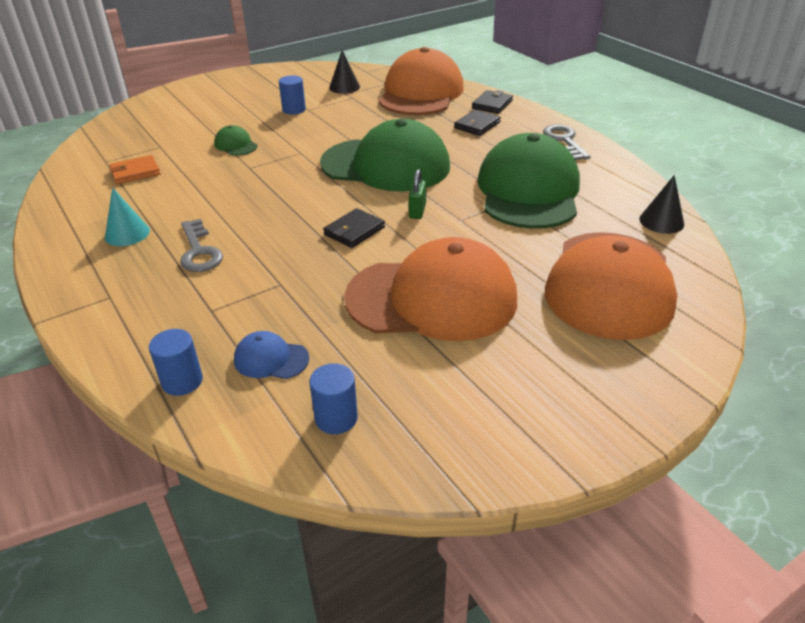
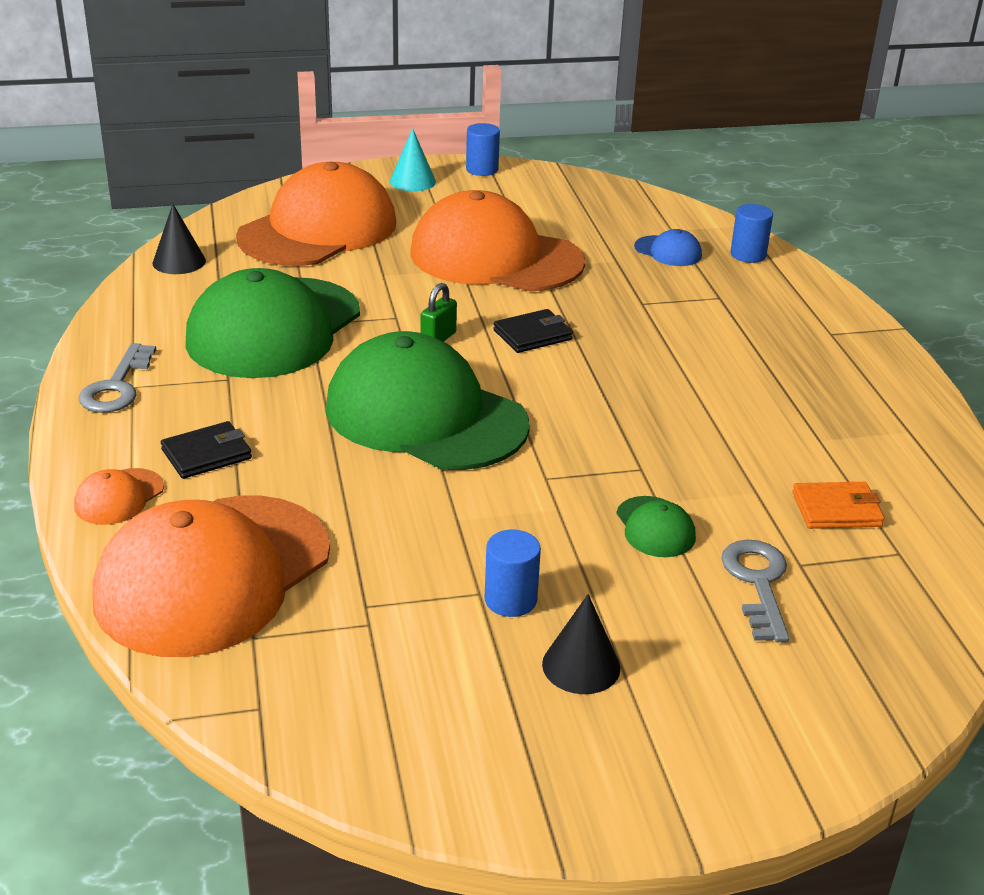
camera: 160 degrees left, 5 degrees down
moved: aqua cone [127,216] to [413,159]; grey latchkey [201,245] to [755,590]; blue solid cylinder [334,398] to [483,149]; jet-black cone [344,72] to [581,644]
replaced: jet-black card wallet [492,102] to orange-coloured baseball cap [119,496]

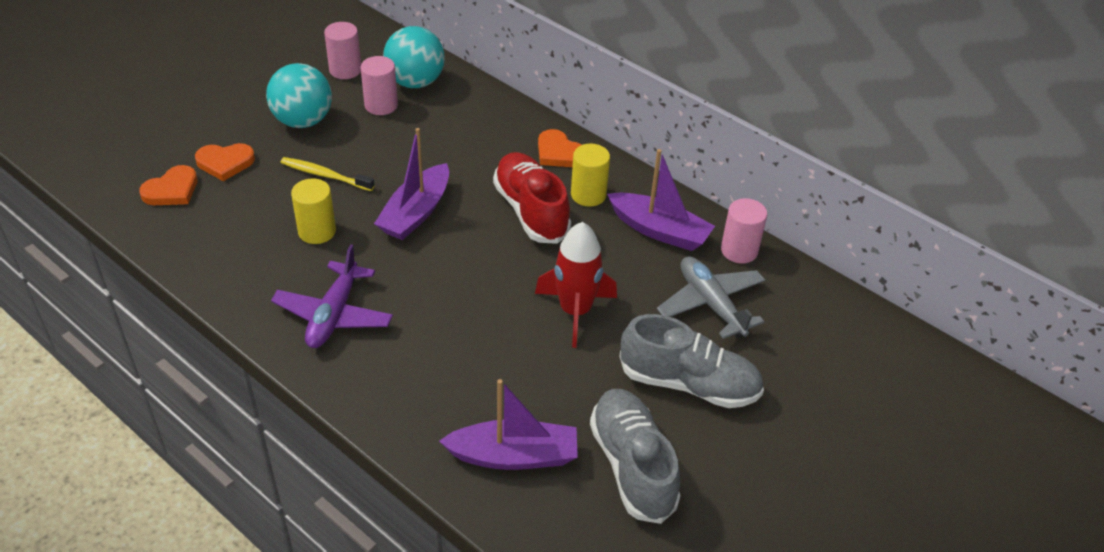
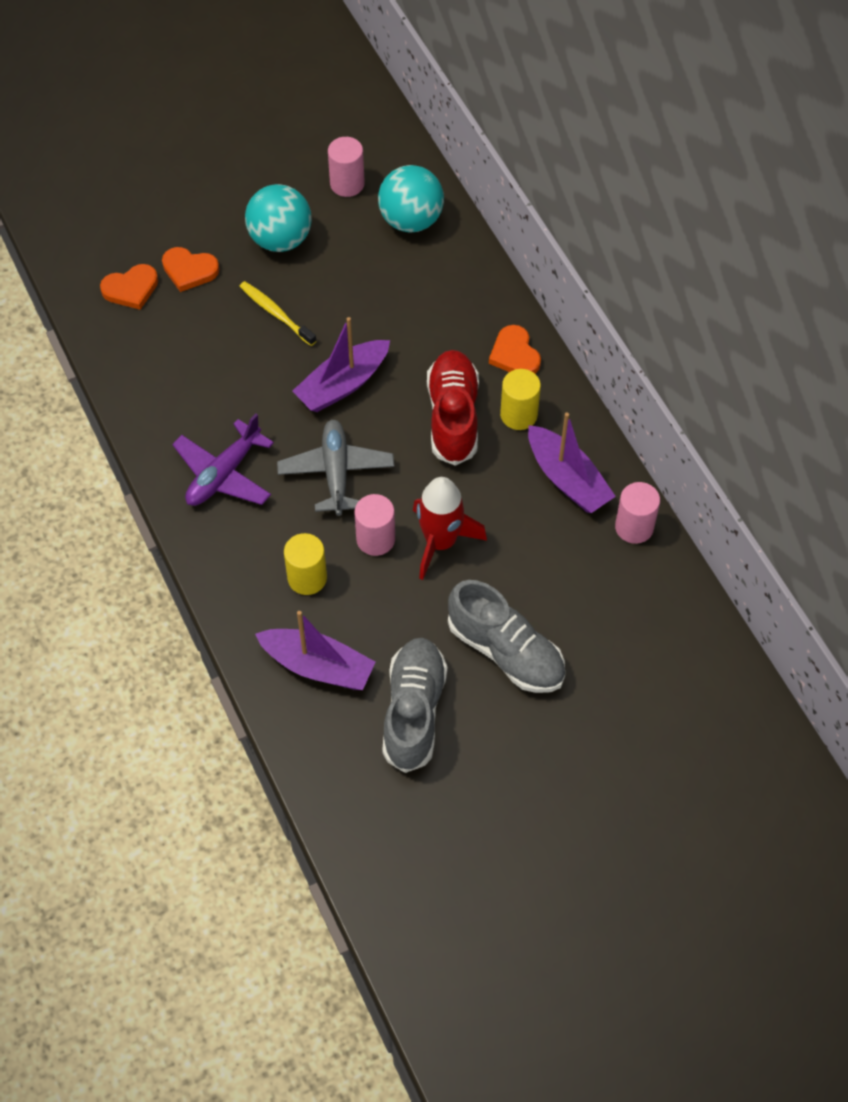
camera: 25 degrees right, 15 degrees up
moved: golden solid cylinder [313,211] to [305,564]; pink solid cylinder [379,85] to [374,525]; grey toy plane [711,297] to [335,468]

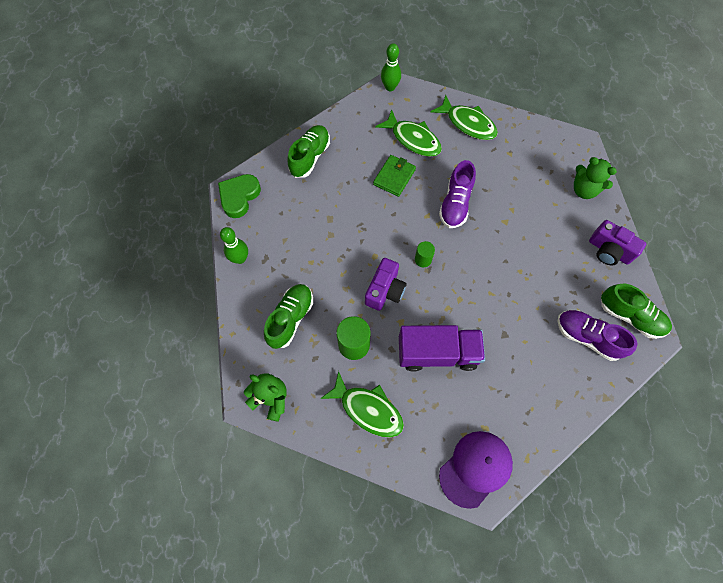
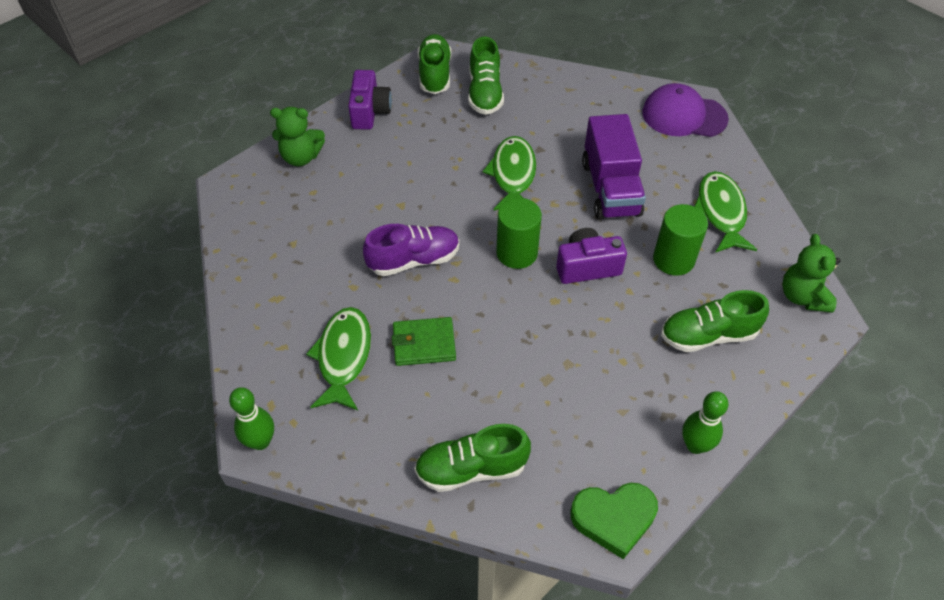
camera: 125 degrees left, 15 degrees down
moved: green toy fish [464,117] to [509,173]
recoloured: royal purple shoe [598,335] to green shoe [486,76]
turned: royal purple toy truck [442,348] = [614,167] 150 degrees counterclockwise; green stuffed bear [595,178] = [297,136] 90 degrees clockwise
resized: green solid cylinder [425,254] = [519,233] x1.72

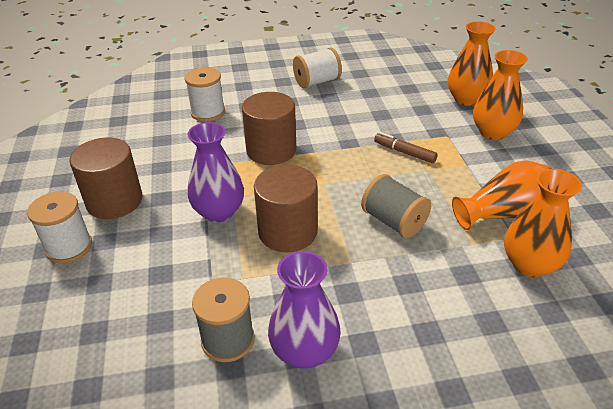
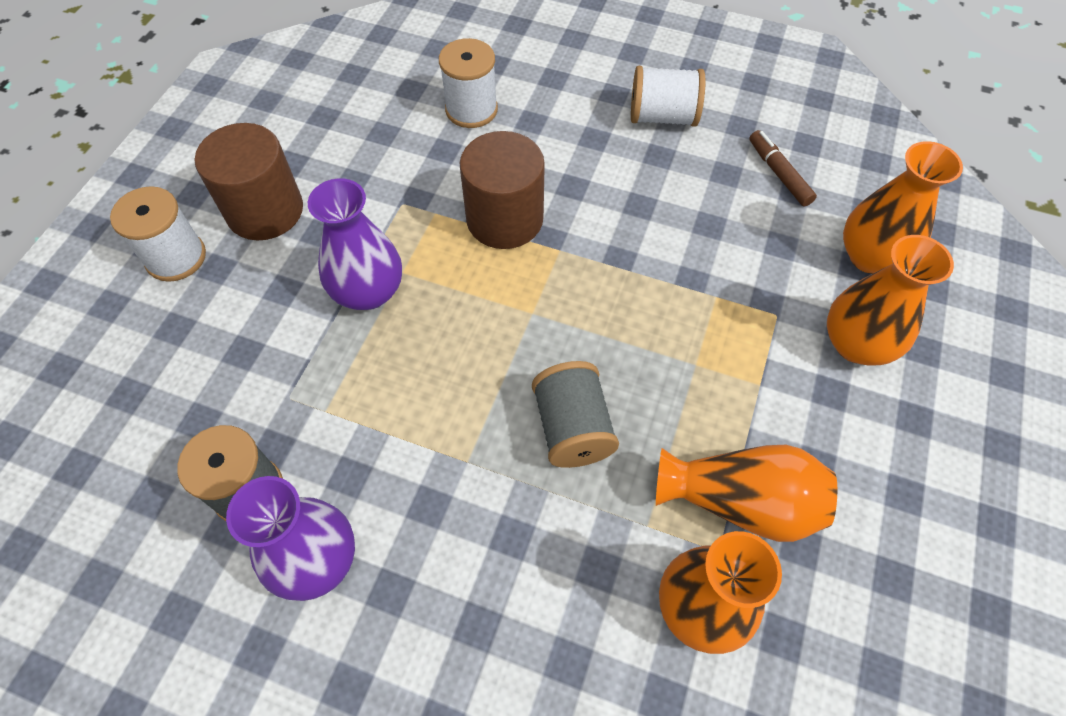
camera: 30 degrees right, 20 degrees up
removed: dark brown solid cylinder [286,209]
moved: dark brown marker [406,147] to [783,168]

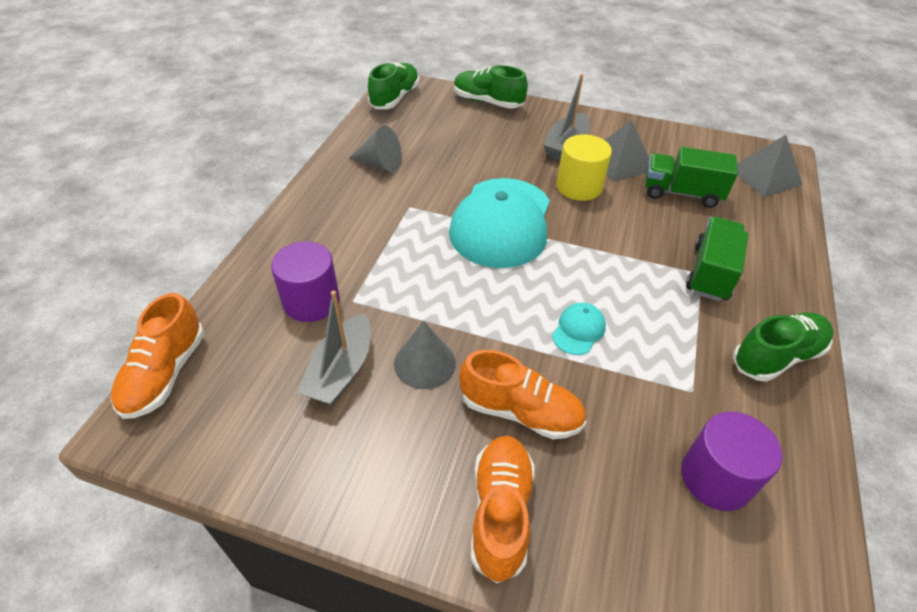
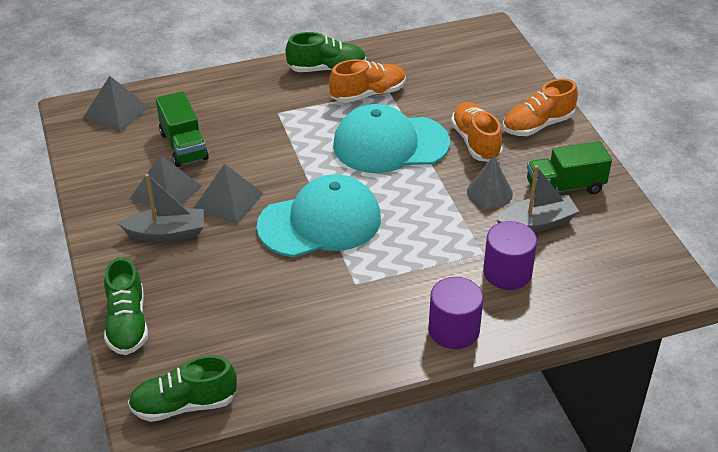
camera: 125 degrees left, 5 degrees down
removed: grey cone [375,148]
moved: orange-coloured shoe [157,356] to [367,81]; royal purple solid cylinder [731,461] to [455,313]; green toy truck [717,259] to [569,167]
replaced: golden solid cylinder [584,167] to grey solid pyramid [228,194]
turned: green shoe [783,347] = [326,52] 150 degrees clockwise
resized: aqua baseball cap [579,329] = [391,138] x2.42

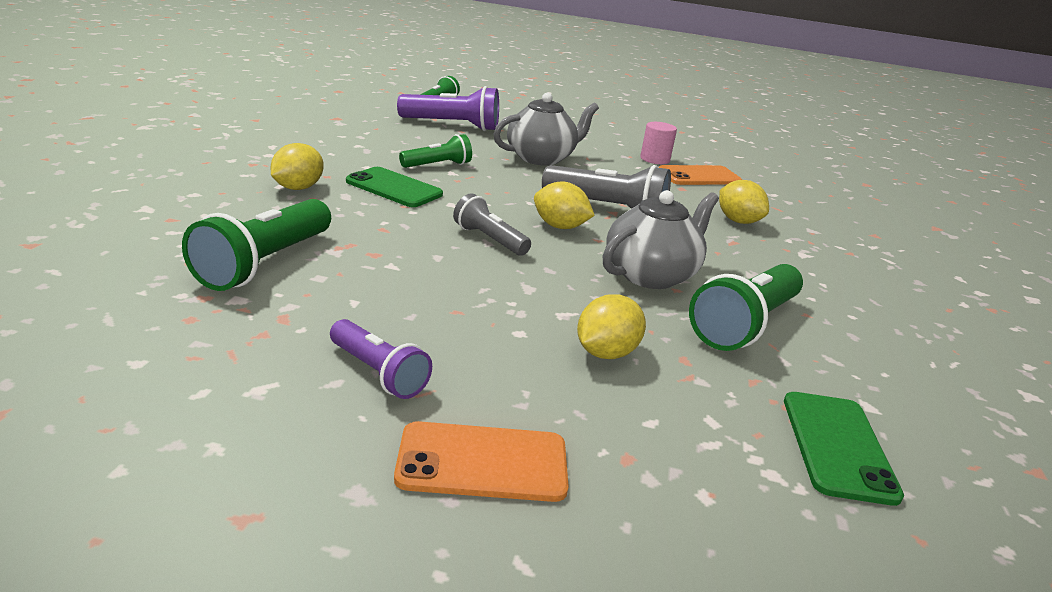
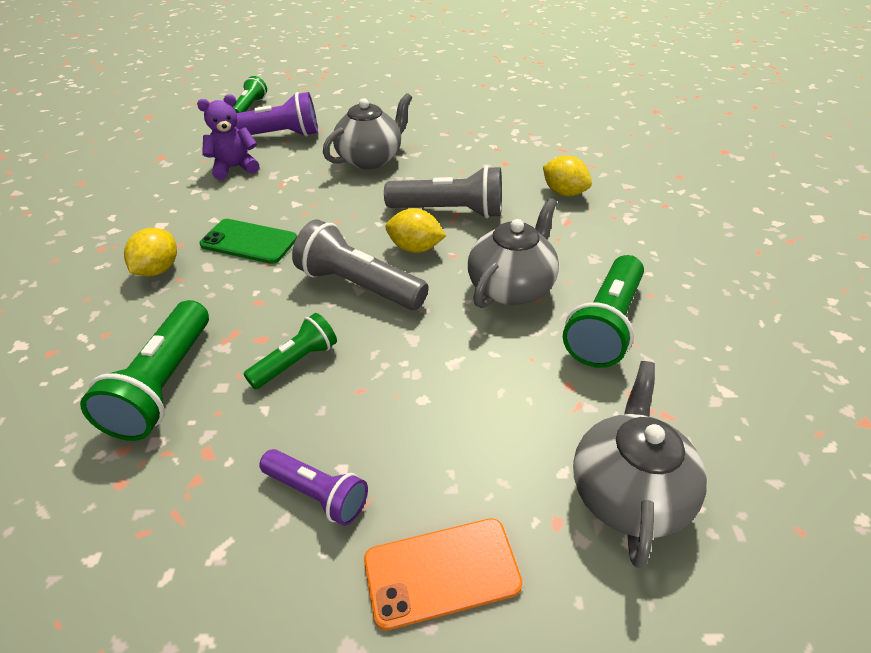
camera: 10 degrees left, 15 degrees up
removed: golden citrus fruit [611,326]; pink solid cylinder [658,143]; orange-coloured mobile phone [700,175]; green mobile phone [844,449]
added: royal purple stuffed bear [228,137]; grey teapot [640,464]
moved: green torch [435,151] to [290,351]
resized: grey torch [492,224] = [360,264] x1.65

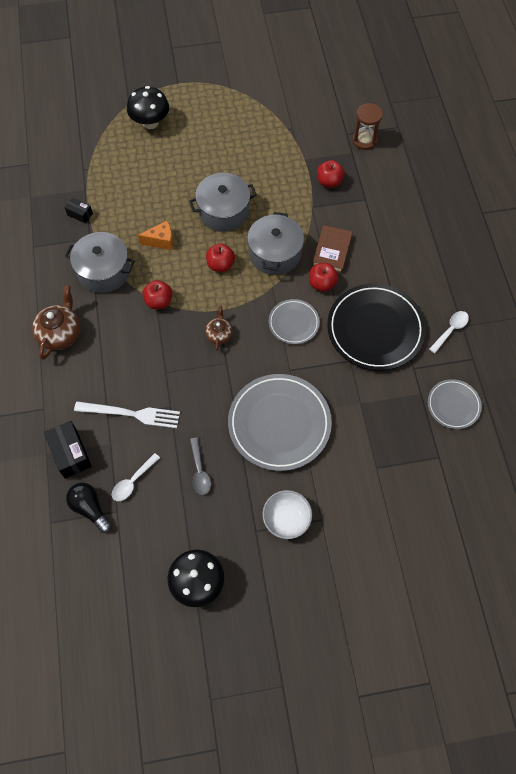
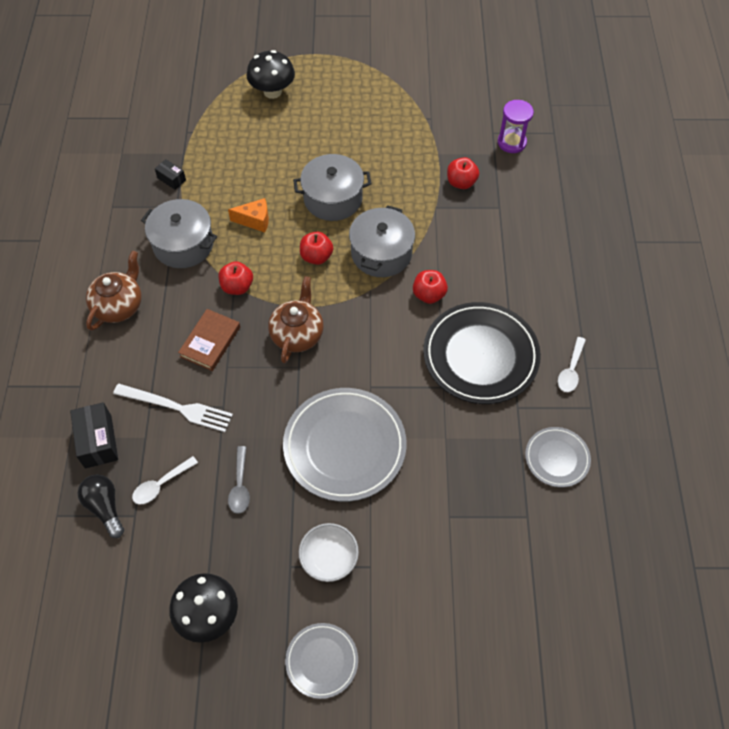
camera: 10 degrees right, 5 degrees down
moved: grey flat dish [294,321] to [321,661]; dark brown book [332,249] to [209,340]
recoloured: dark brown sand timer [367,126] to royal purple sand timer [516,126]
turned: white spoon [449,332] = [572,364] 150 degrees clockwise
resized: dark brown teapot [219,328] = [296,319] x1.70

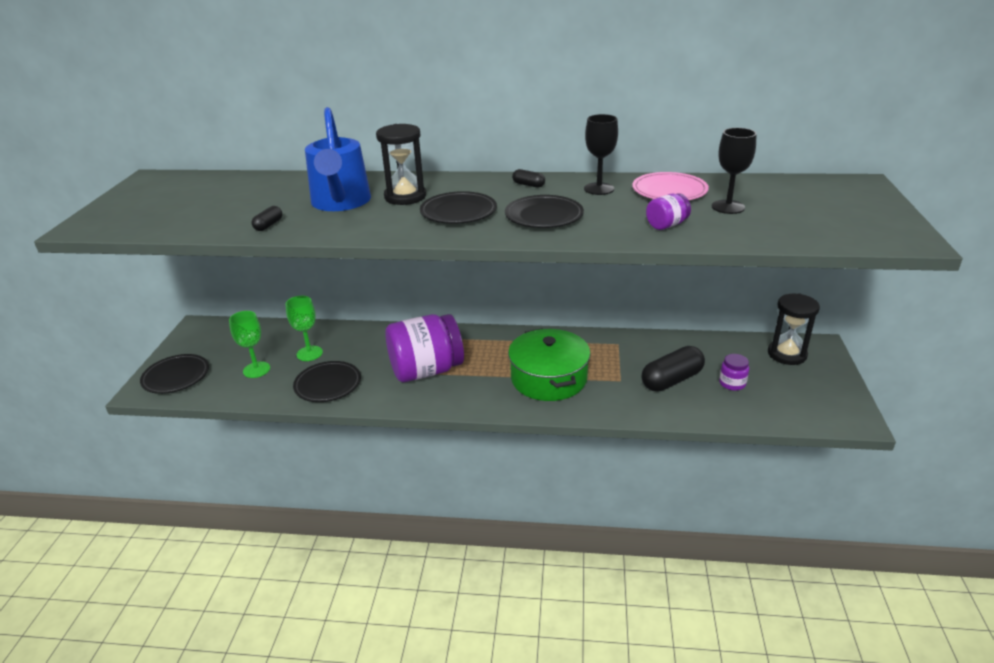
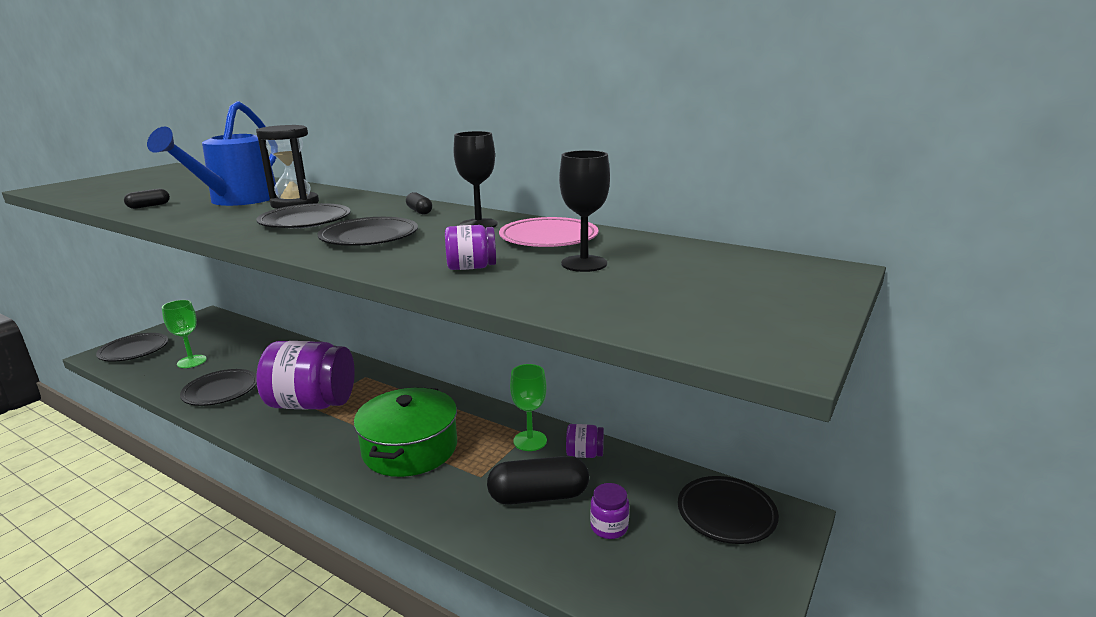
camera: 25 degrees right, 10 degrees down
added: royal purple preserve jar [585,441]
moved: green chalice [304,328] to [528,407]
replaced: jet-black sand timer [794,329] to jet-black flat dish [728,510]

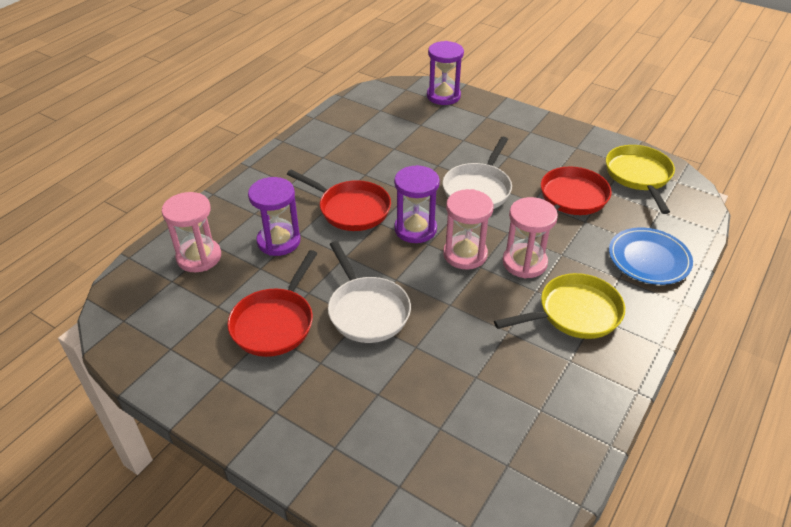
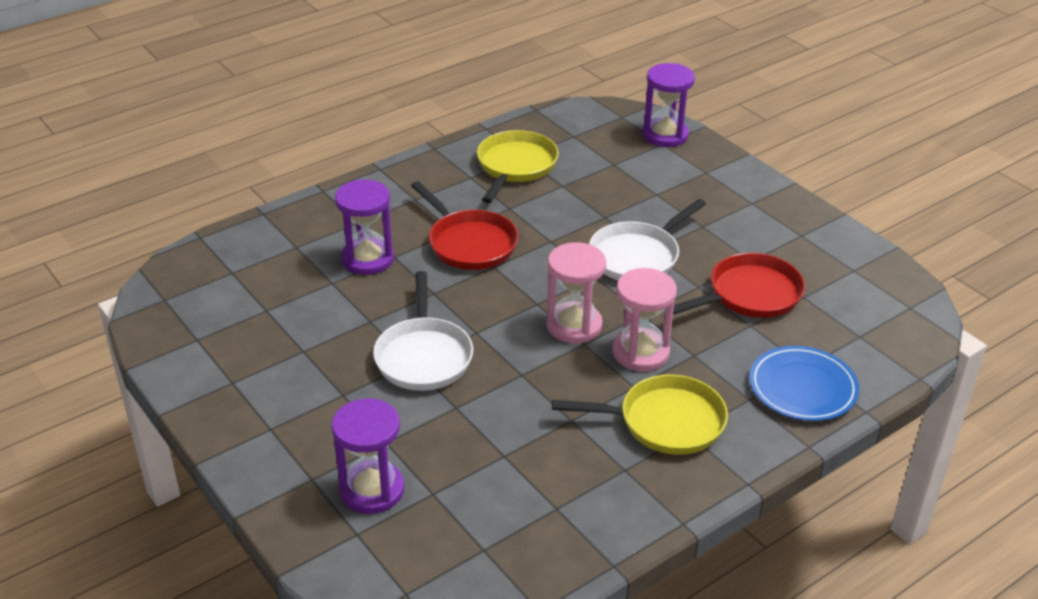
camera: 20 degrees right, 5 degrees down
removed: pink sand timer [191,232]; scarlet skillet [272,303]
moved: royal purple sand timer [417,204] to [367,456]; golden skillet [640,179] to [518,166]

